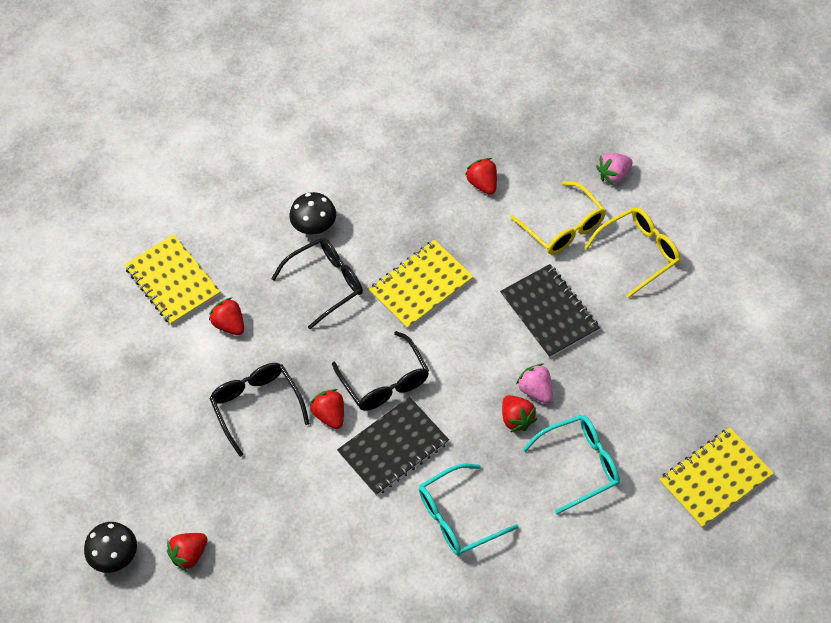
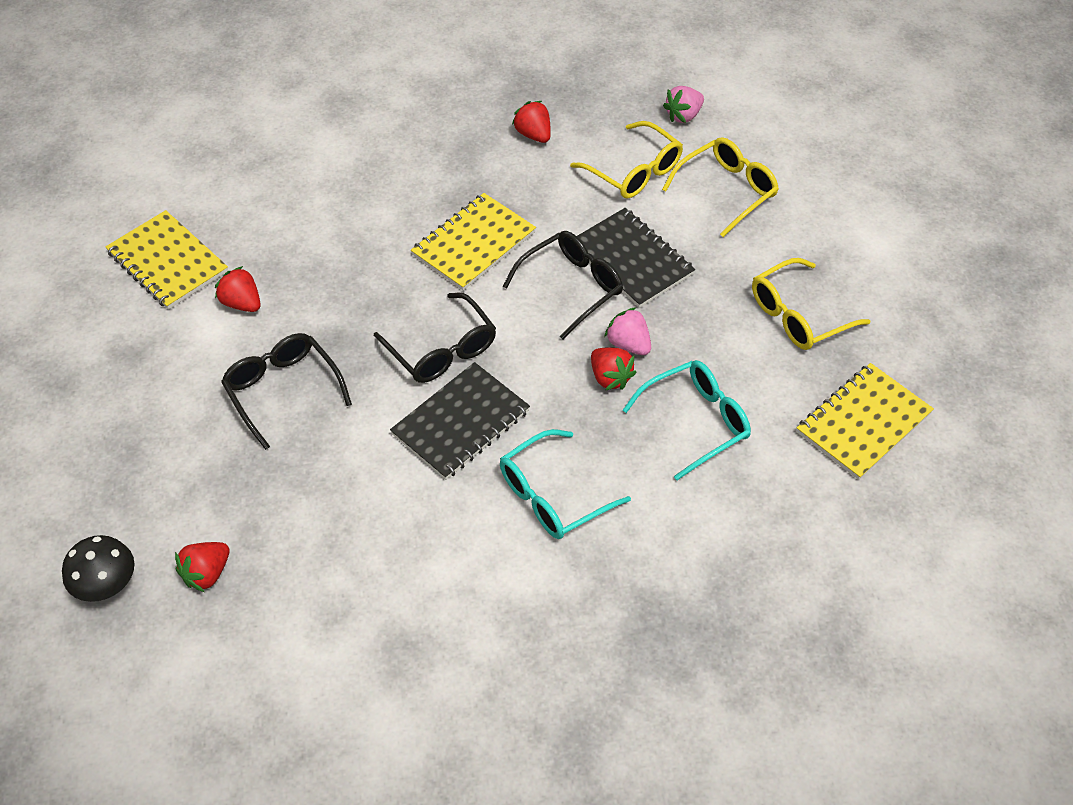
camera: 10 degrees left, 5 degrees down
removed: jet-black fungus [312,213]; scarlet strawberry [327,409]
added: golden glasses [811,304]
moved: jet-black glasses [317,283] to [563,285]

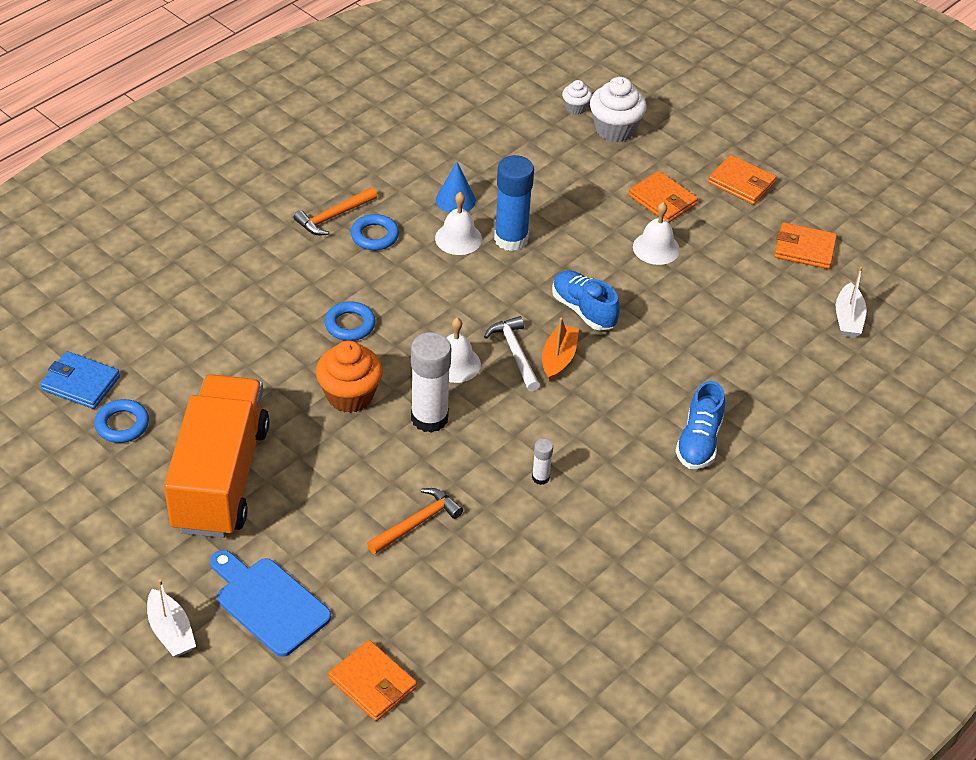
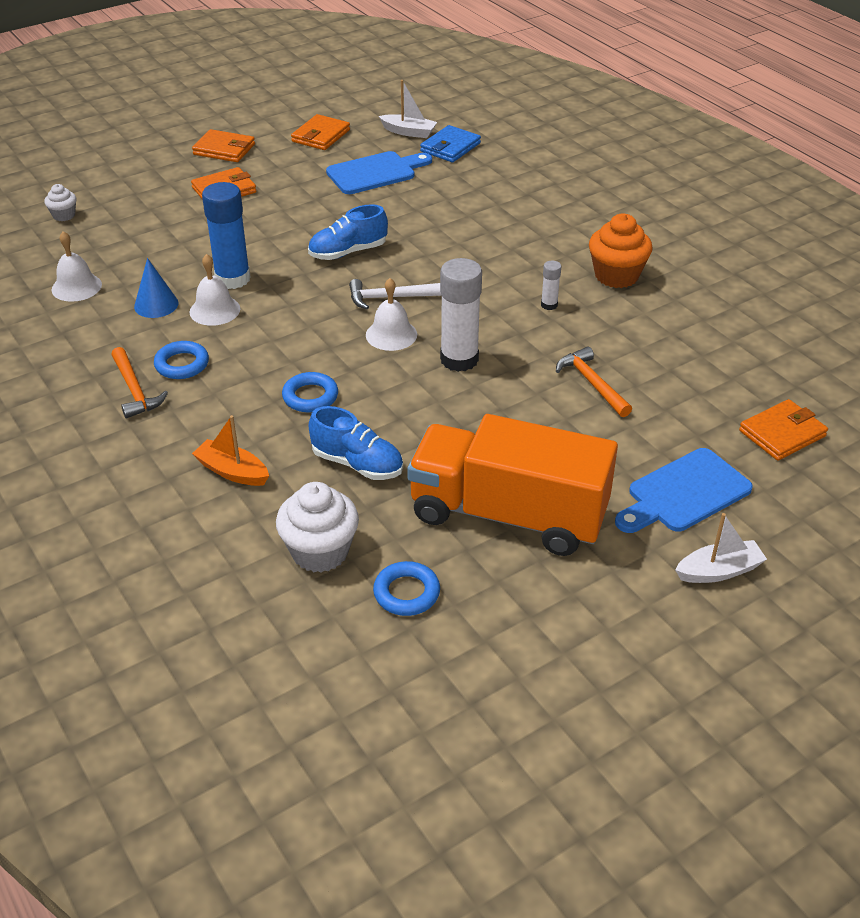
camera: 75 degrees left, 5 degrees down
added: blue cutting board [379,172]
moved: blue card wallet [80,380] to [450,143]; orange-coloured cupcake [349,377] to [621,251]; orange-coloured boat [560,349] to [230,450]; white cupcake [618,109] to [317,527]; white hand bell [656,233] to [76,266]; blue shoe [700,425] to [356,443]
turned: orange-coloured card wallet [742,180] = [223,145] 60 degrees clockwise

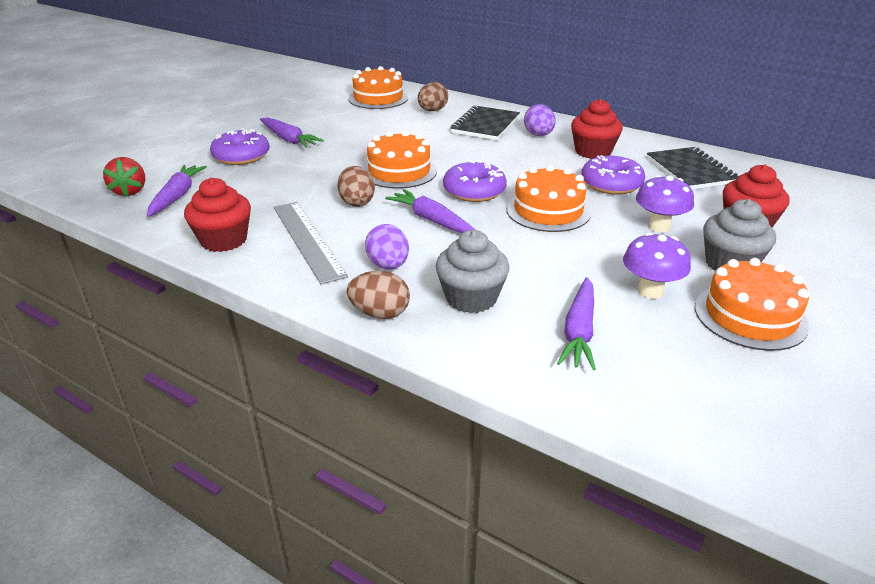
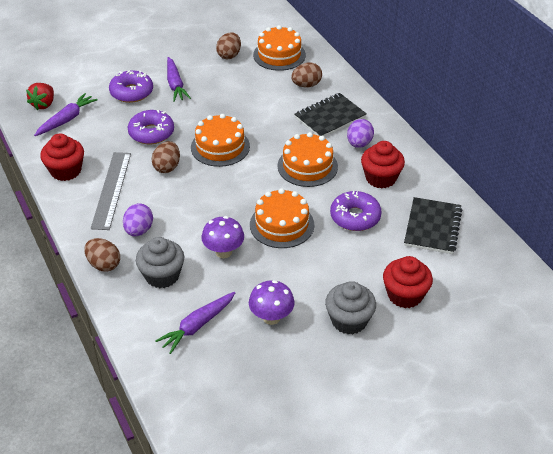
camera: 30 degrees right, 10 degrees up
removed: royal purple carrot [430,211]
added: dark brown toy egg [228,46]
moved: royal purple glazed donut [475,181] to [151,127]; royal purple fungus [665,203] to [223,237]; orange-coloured layer cake [752,304] to [307,159]

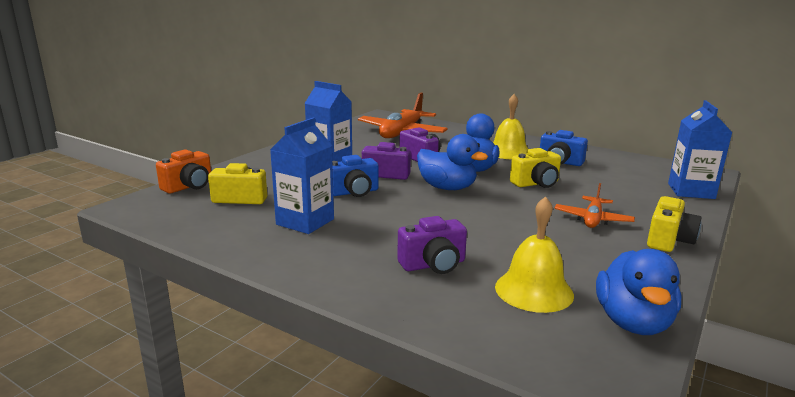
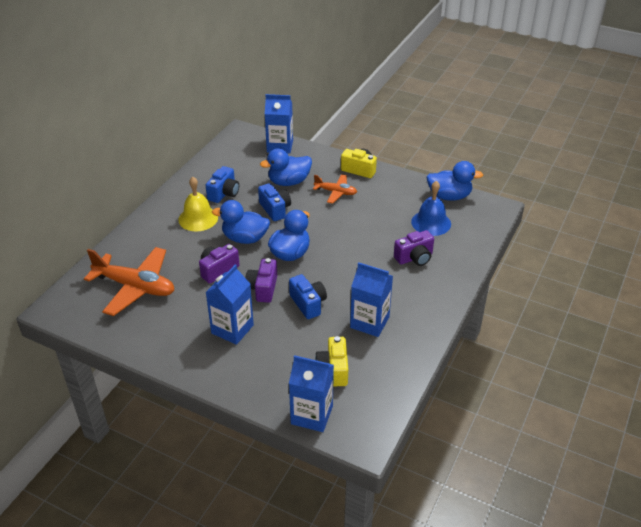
camera: 95 degrees left, 20 degrees up
added: blue toy duck [286,167]
replaced: orange-coloured compact camera [183,171] to blue milk carton [311,393]
recoloured: golden hand bell [534,254] to blue hand bell [431,208]; golden compact camera [535,168] to blue compact camera [274,202]
turned: royal purple compact camera [432,245] = [414,248] 90 degrees clockwise

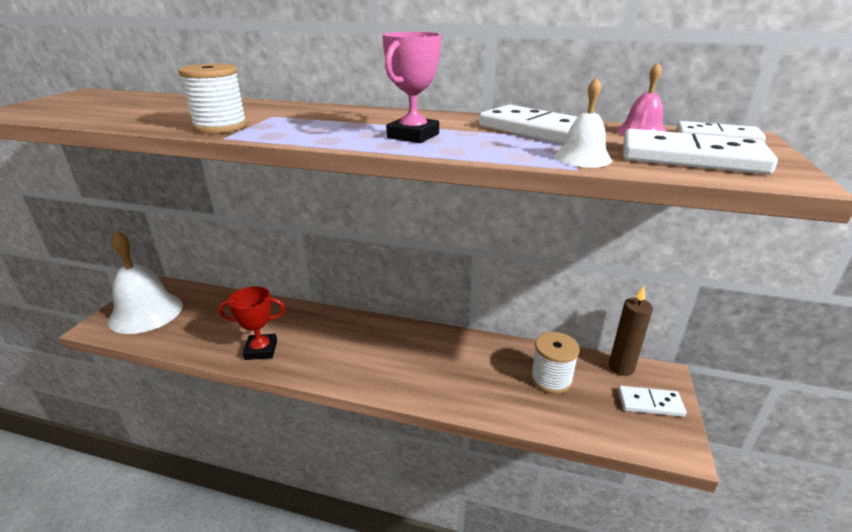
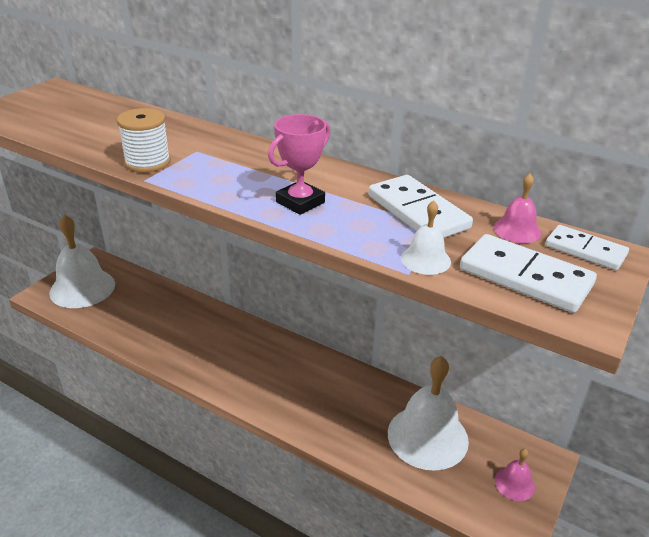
camera: 15 degrees right, 5 degrees up
removed: scarlet prize cup [252,323]; dark brown pillar candle [631,331]
replaced: white spool [555,363] to white hand bell [428,413]; white domino tile [652,401] to pink hand bell [515,475]

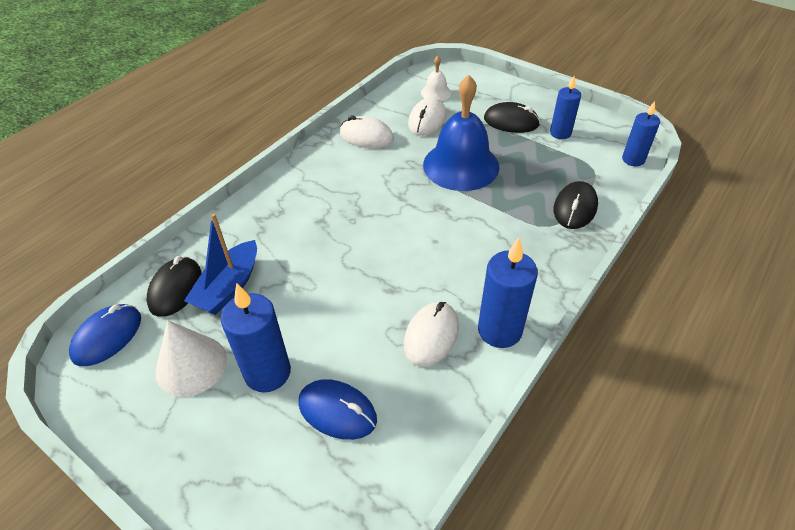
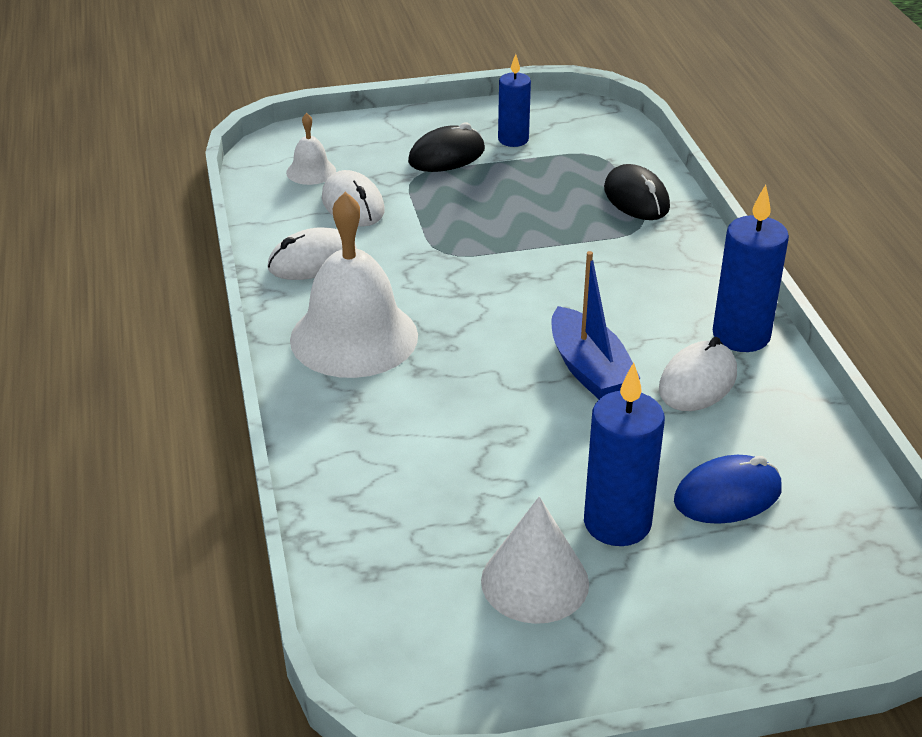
camera: 50 degrees left, 10 degrees down
removed: blue PC mouse [105,335]; jet-black PC mouse [174,286]; blue hand bell [461,133]; blue pillar candle [641,133]
added: white hand bell [354,285]
moved: blue boat [220,264] to [595,325]
turned: white PC mouse [431,334] = [698,374] 60 degrees clockwise

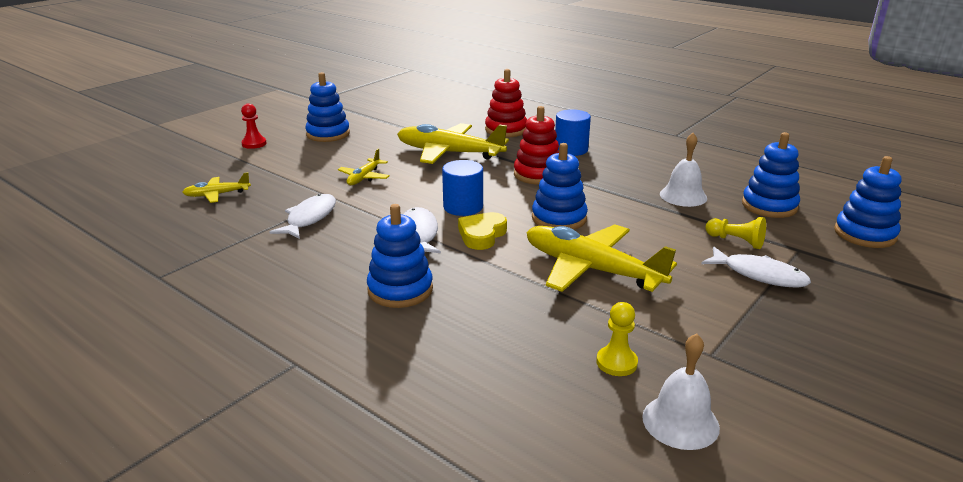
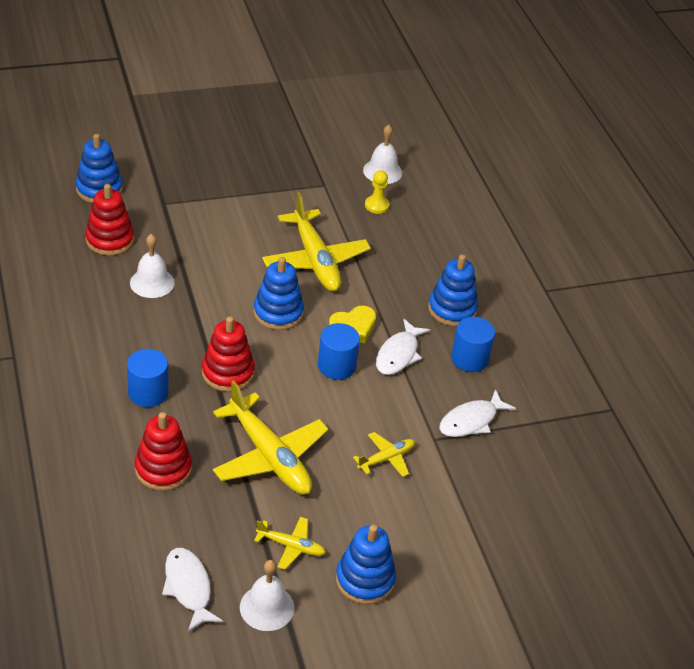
camera: 150 degrees left, 15 degrees up
removed: scarlet pawn [254,126]; golden pawn [735,233]
added: white hand bell [267,595]; blue solid cylinder [473,344]
moved: golden toy plane [216,187] to [290,543]; white toy fish [756,267] to [192,590]
recoloured: blue stacking rings [771,175] to scarlet stacking rings [109,220]

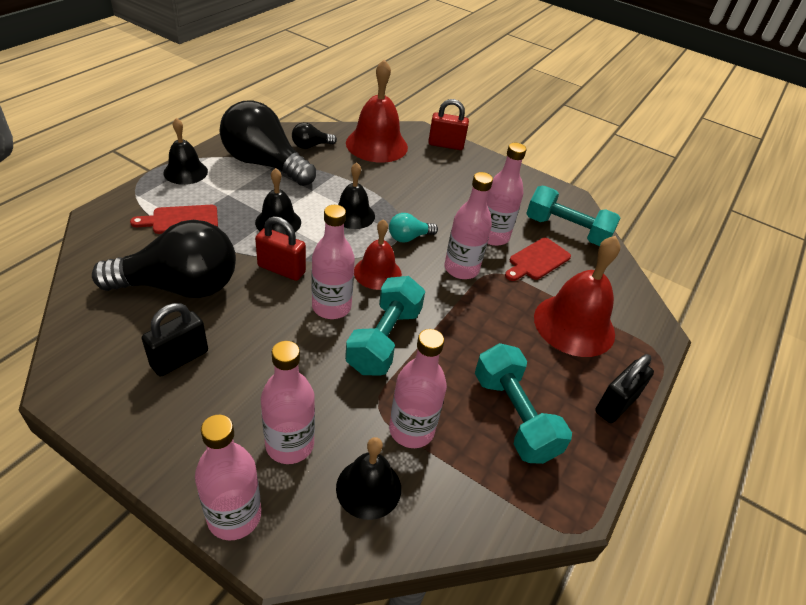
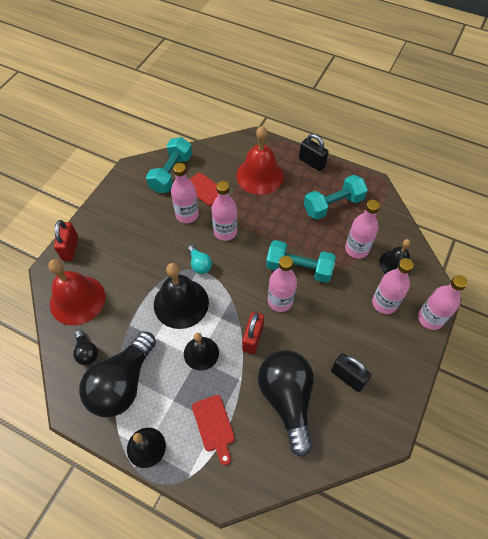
camera: 90 degrees left, 15 degrees up
removed: scarlet hand bell [378,254]
resized: jet-black hand bell [356,195] = [181,296] x1.64

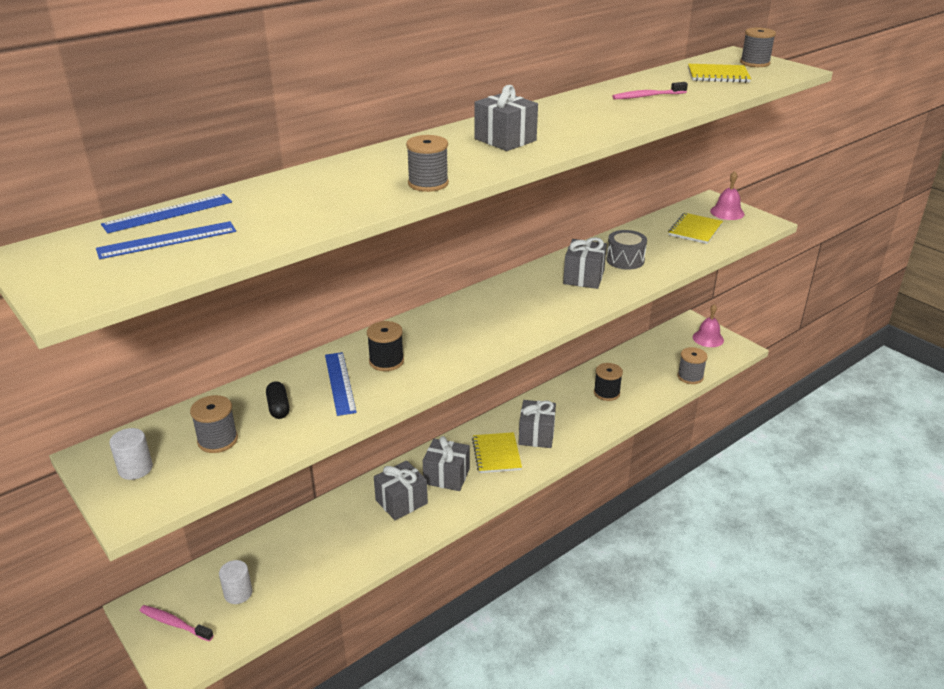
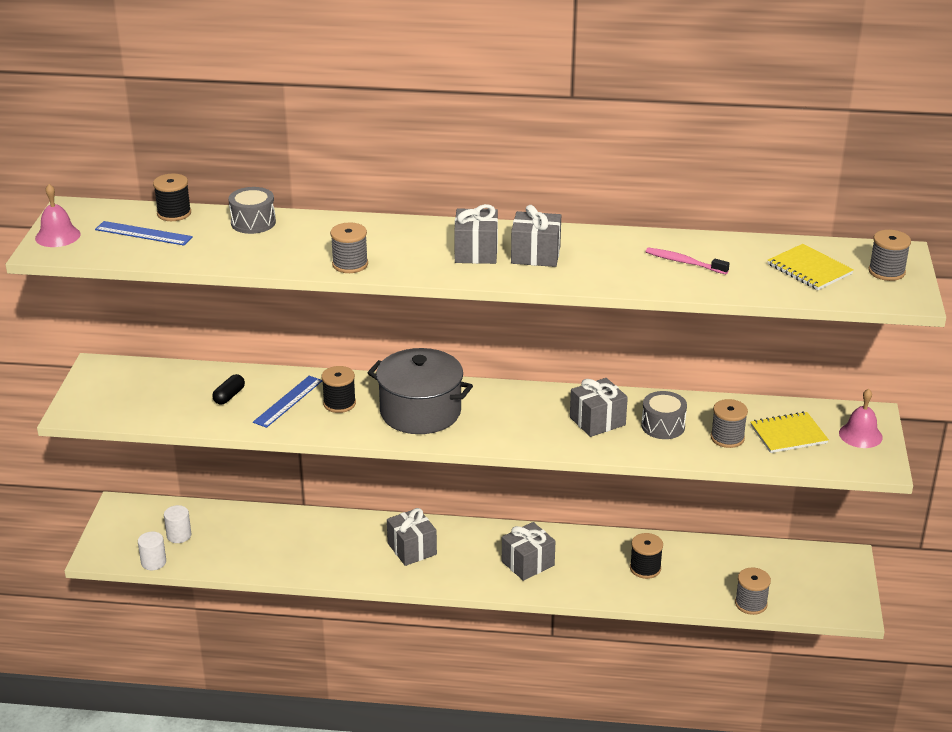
camera: 45 degrees right, 0 degrees up
removed: pink dental brush [177,623]; golden notebook [497,452]
added: grey drum [252,210]; grey stockpot [420,391]
moved: white solid cylinder [131,454] to [152,551]; grey spool [214,424] to [729,423]; grey wrapped gift [401,490] to [536,236]; pink hand bell [708,325] to [57,215]
replaced: blue measuring stick [166,213] to jet-black spool [172,197]

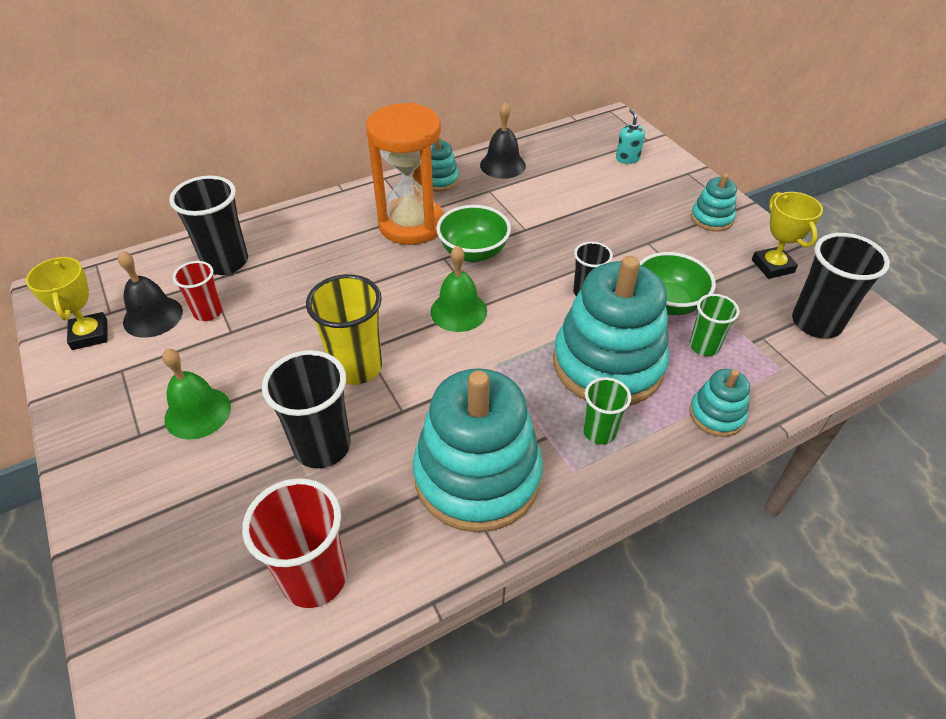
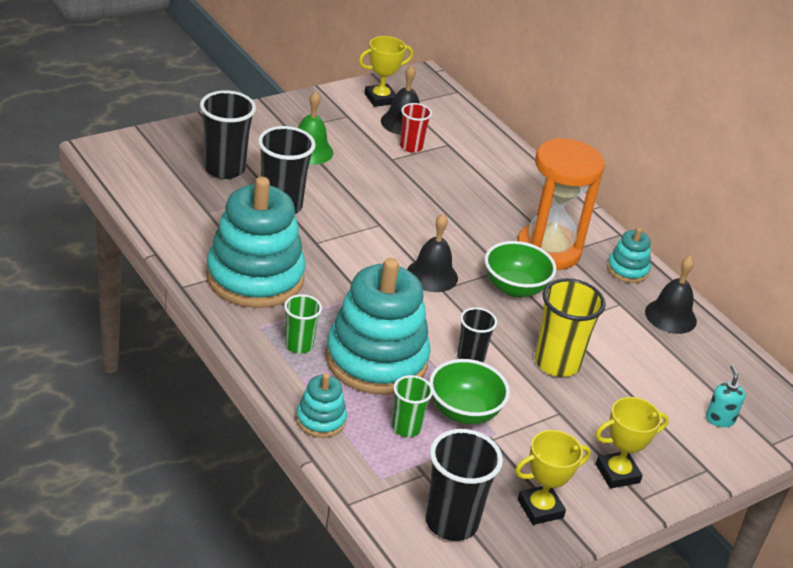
camera: 80 degrees right, 10 degrees down
removed: scarlet cup [294,543]
moved: jet-black cup [208,225] to [228,134]; golden cup [344,329] to [570,327]
replaced: aqua stacking rings [714,202] to golden prize cup [632,442]
recoloured: green hand bell [458,288] to jet-black hand bell [432,253]
turned: aqua pump bottle [630,136] = [725,396] 75 degrees counterclockwise

